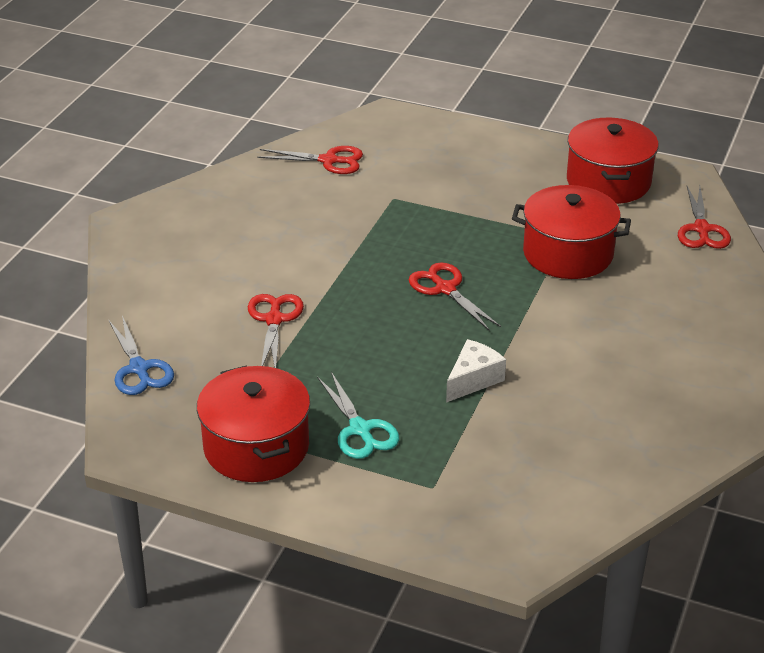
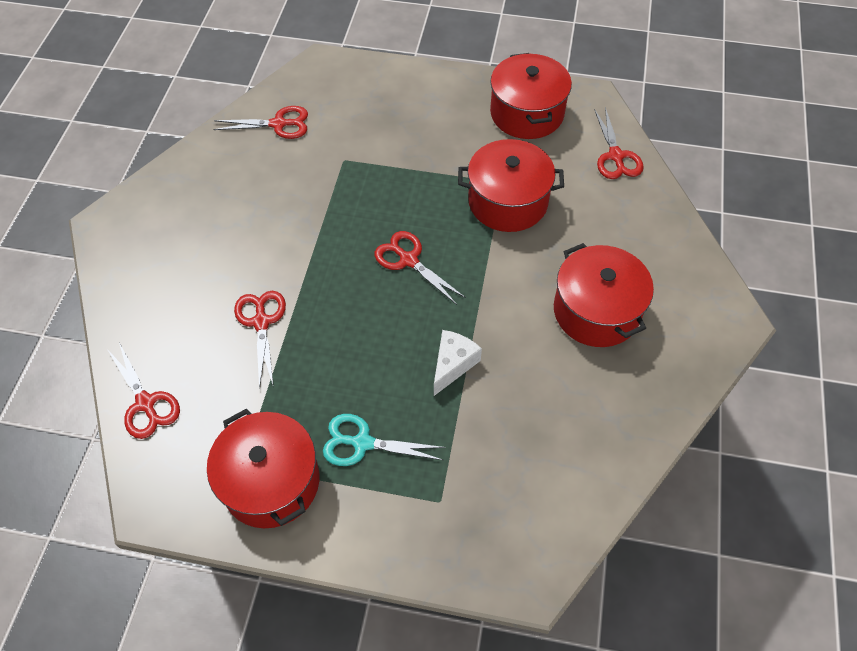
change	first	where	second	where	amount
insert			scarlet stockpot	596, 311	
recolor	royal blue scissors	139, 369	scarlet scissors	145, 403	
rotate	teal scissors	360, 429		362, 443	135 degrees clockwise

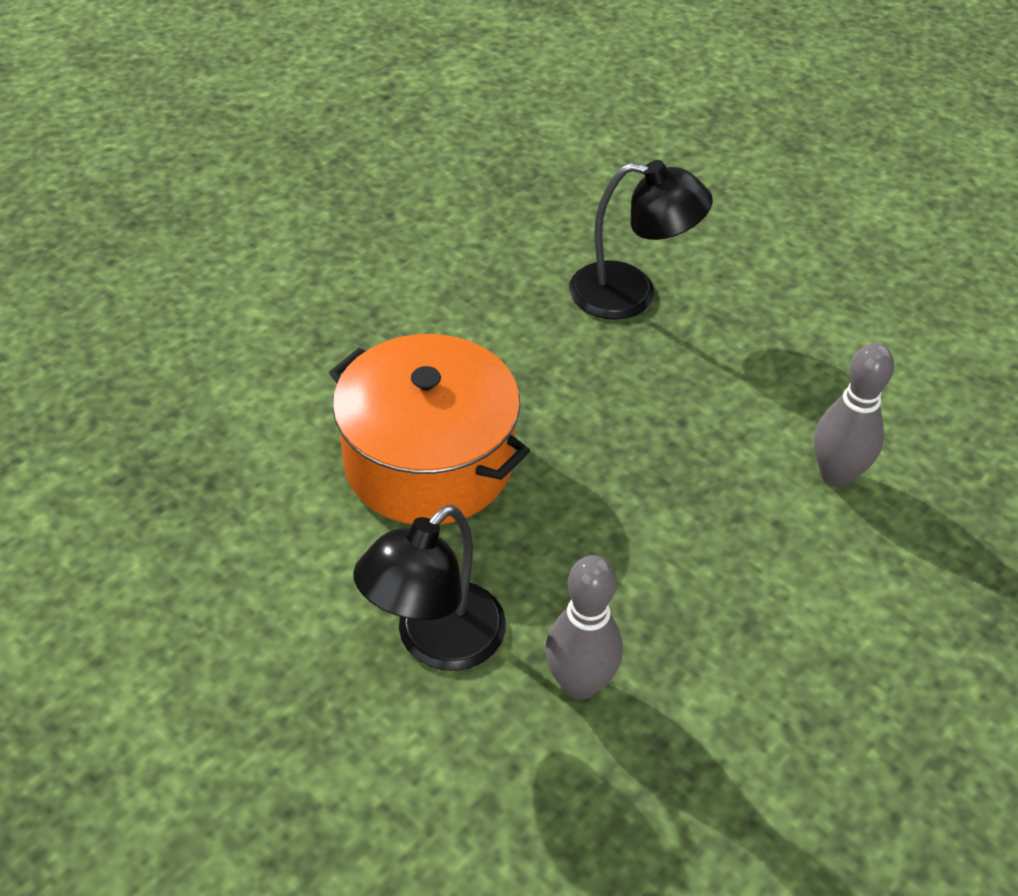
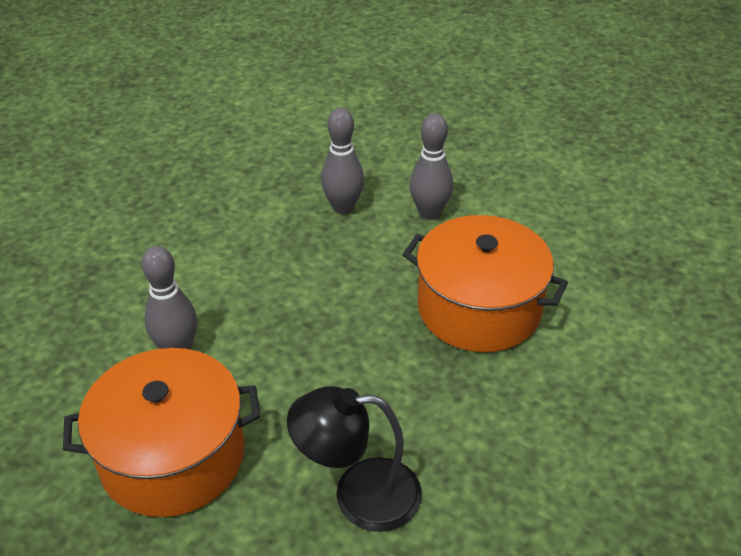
change	first	where	second	where	amount
insert			orange-coloured stockpot	173, 456	
replace	ebony lamp	435, 642	ash-grey tenpin	429, 213	

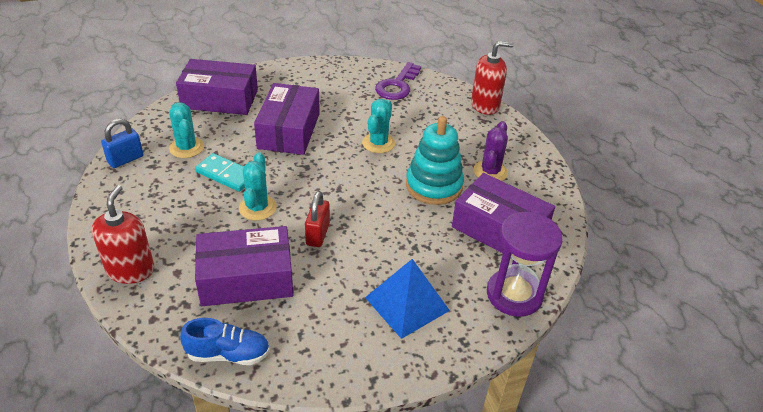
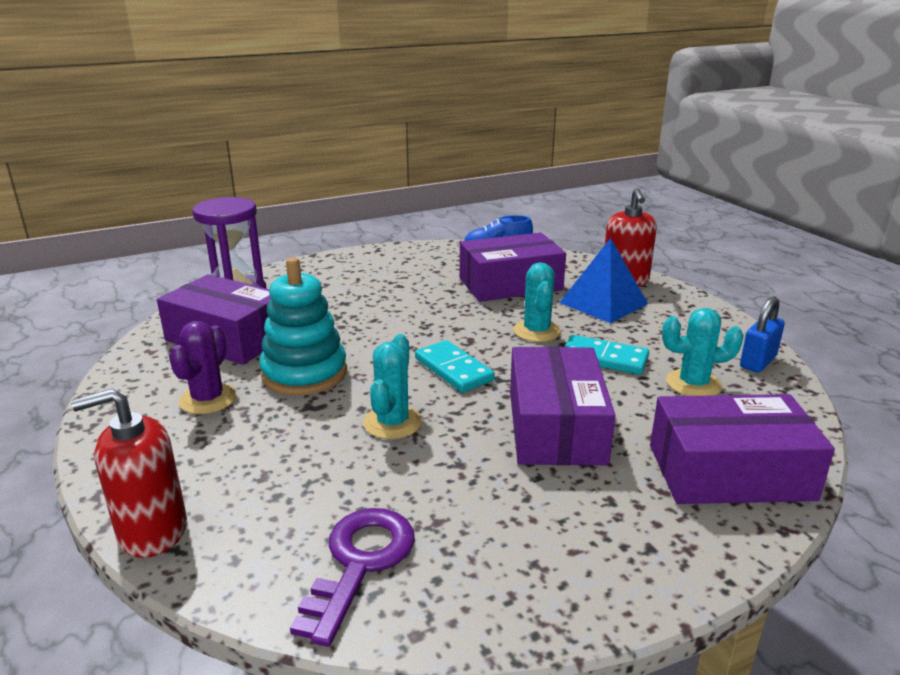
change	first	where	second	where	amount
delete	scarlet lock	318, 234			
insert			teal domino piece	453, 369	
move	royal blue pyramid	407, 304		603, 303	
rotate	teal prickly plant	186, 148		693, 384	60 degrees counterclockwise

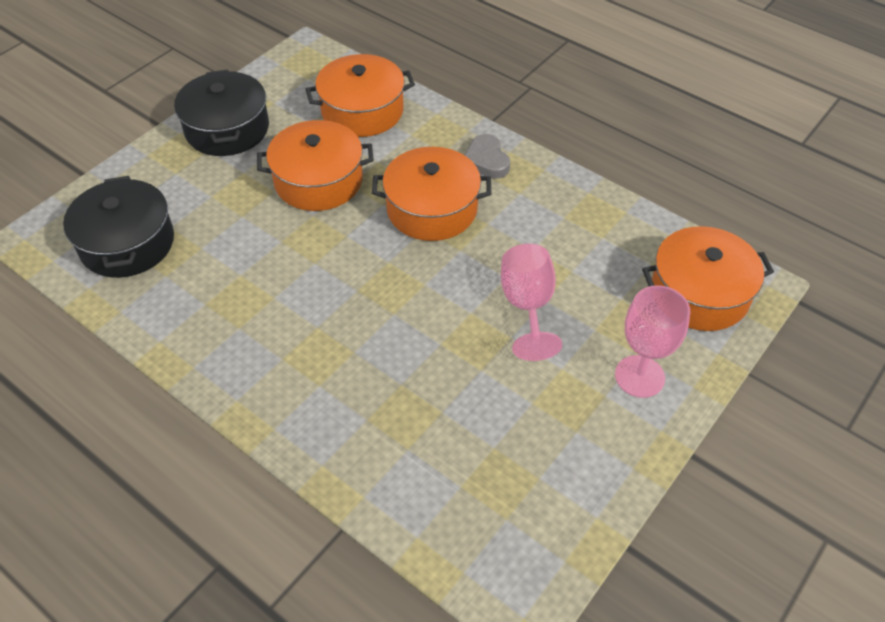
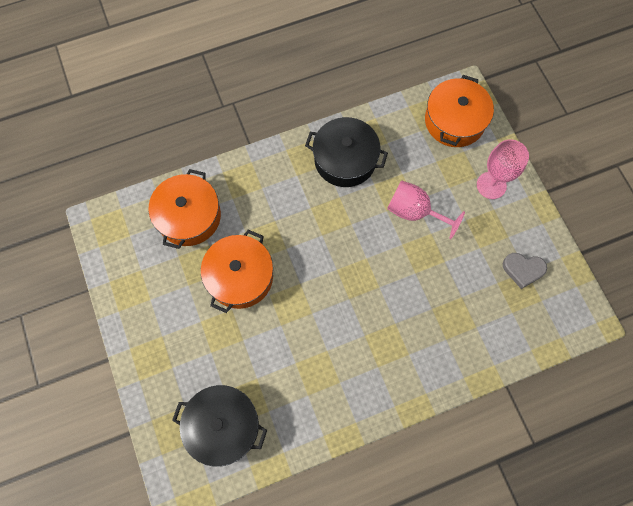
change	first	where	second	where	amount
delete	orange-coloured stockpot	432, 209			
move	ebony stockpot	227, 129		345, 159	
move	ash-grey love heart	486, 160		523, 270	

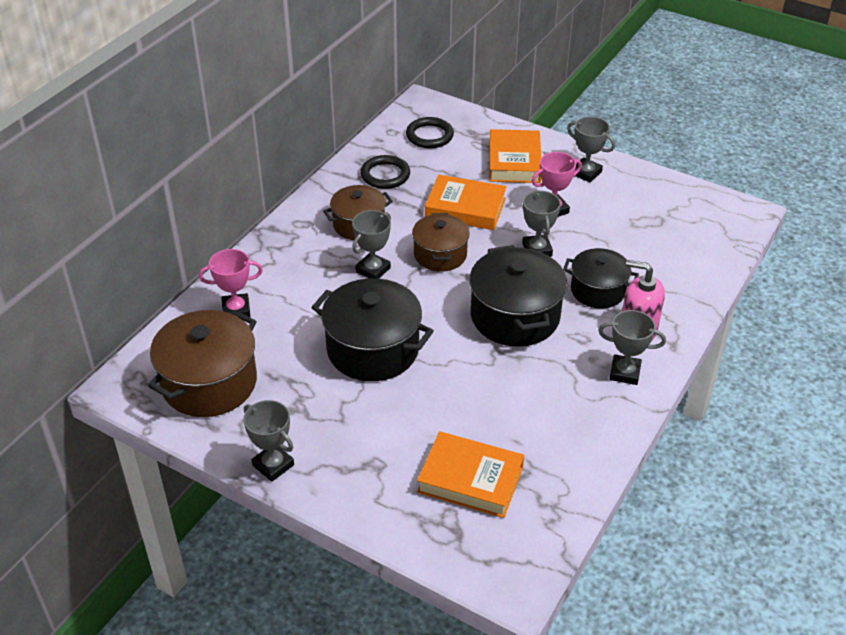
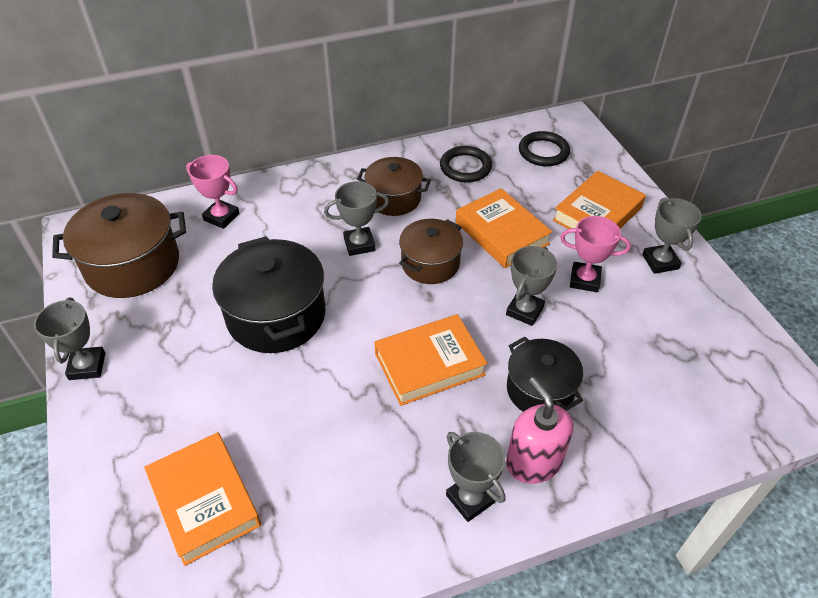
change	first	where	second	where	amount
replace	ebony stockpot	515, 316	orange-coloured book	429, 364	

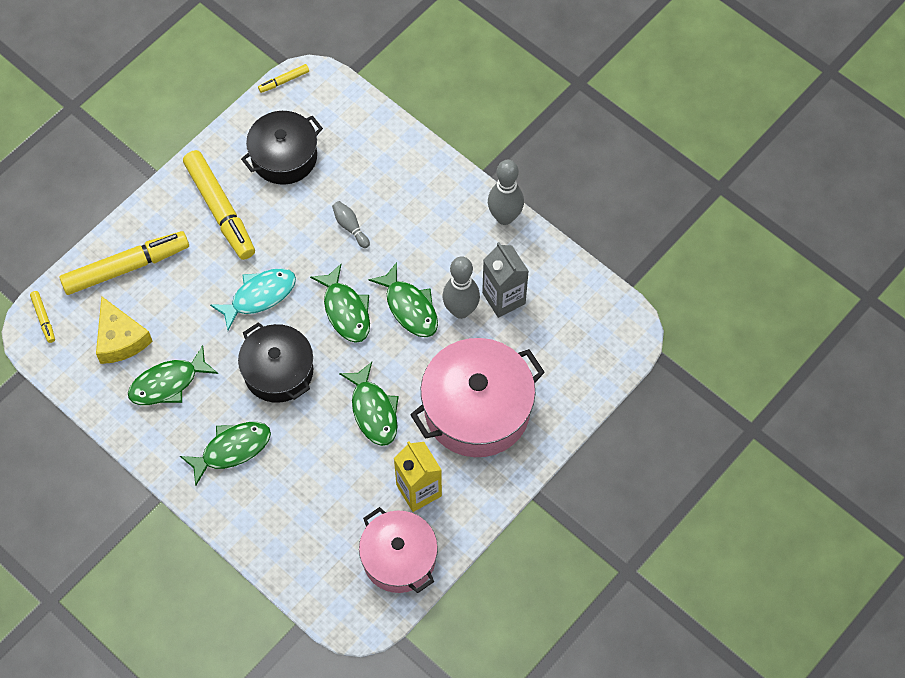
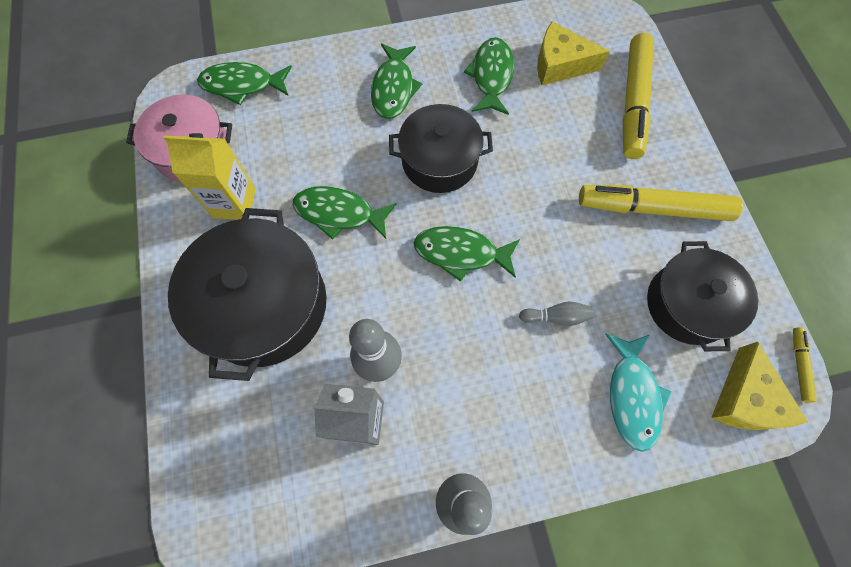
change	first	where	second	where	amount
delete	bright yellow felt pen	43, 318			
insert			bright yellow cheese wedge	745, 399	
move	teal toy fish	259, 296		632, 395	
move	leaf-green toy fish	409, 307		242, 85	
recolor	rose-pink stockpot	477, 409	ebony stockpot	264, 305	

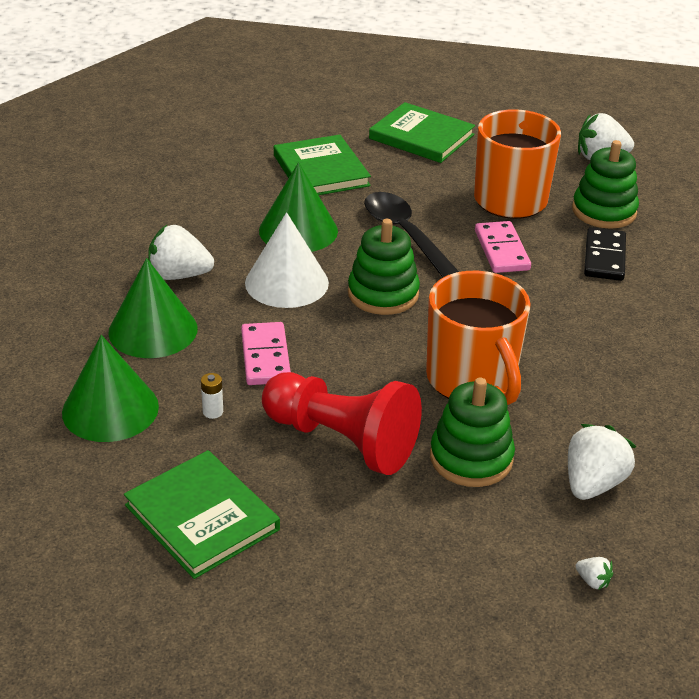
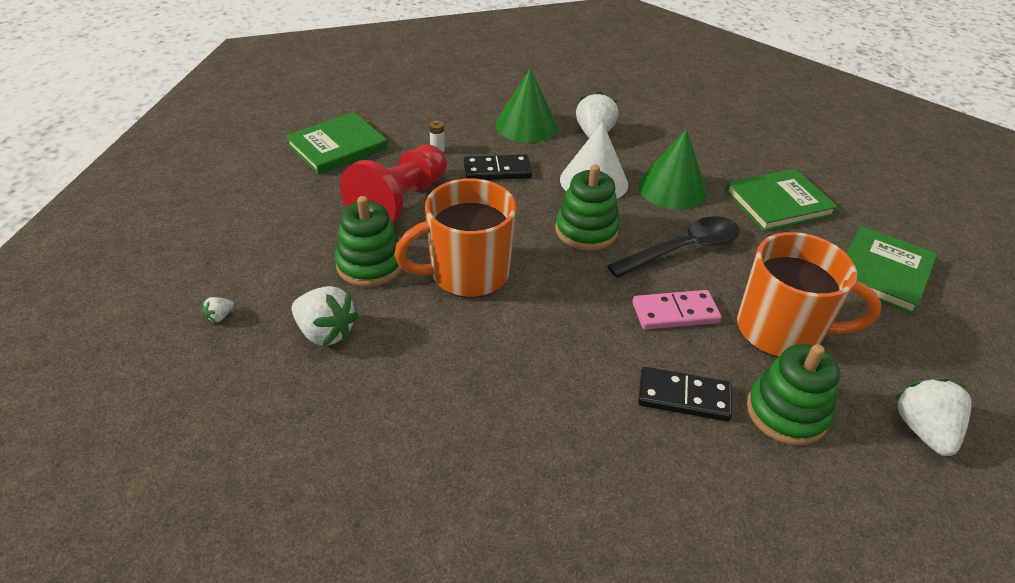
change	first	where	second	where	amount
delete	leaf-green solid cone	110, 409			
recolor	rose-pink domino piece	265, 357	ebony domino piece	497, 171	

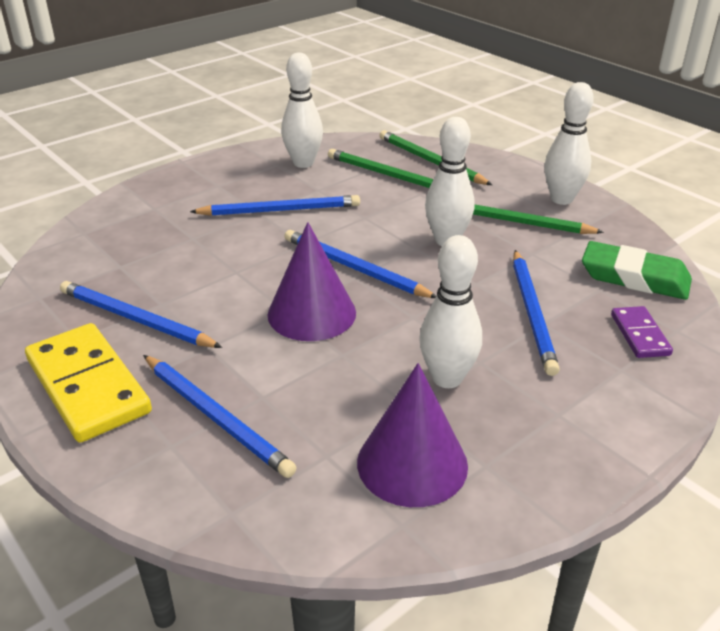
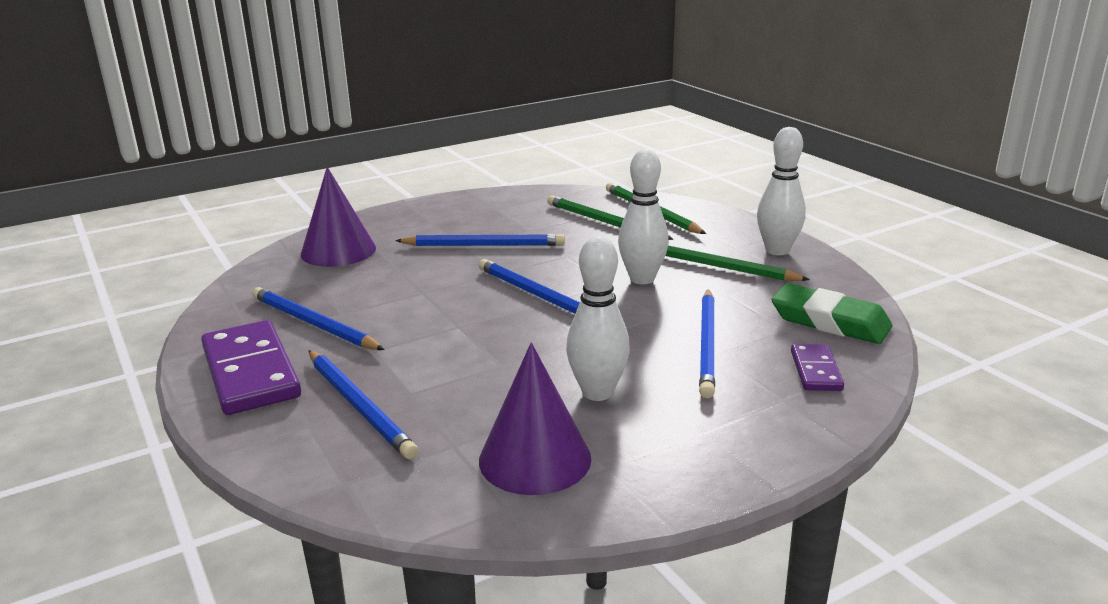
change	first	where	second	where	amount
delete	snow-white tenpin	303, 163			
move	royal purple solid cone	311, 313		338, 251	
recolor	bright yellow domino piece	87, 386	royal purple domino piece	250, 372	

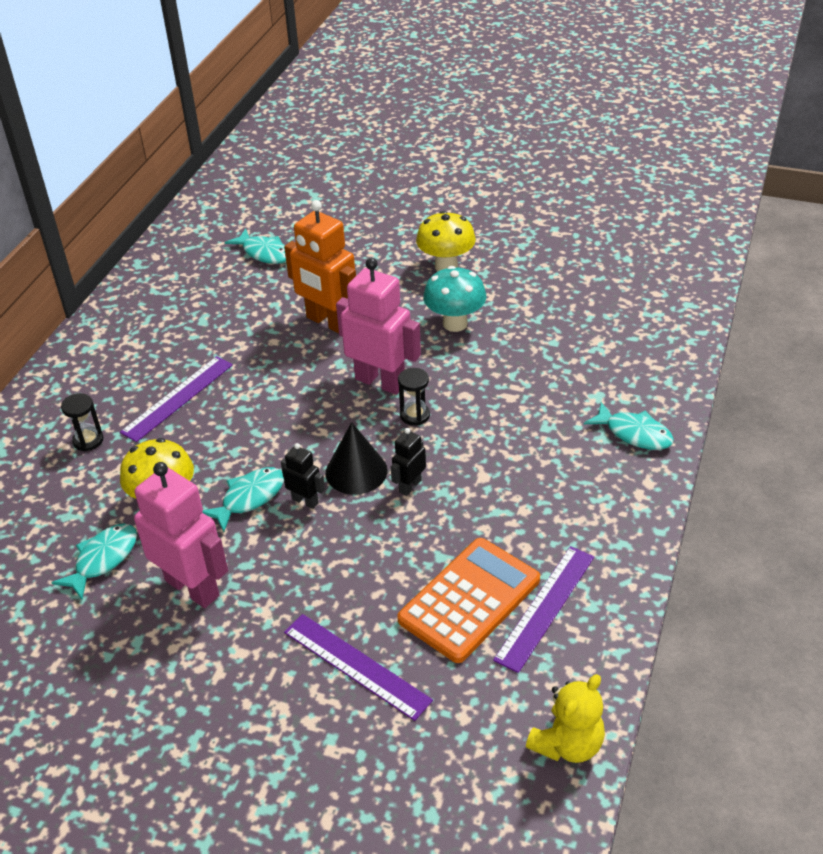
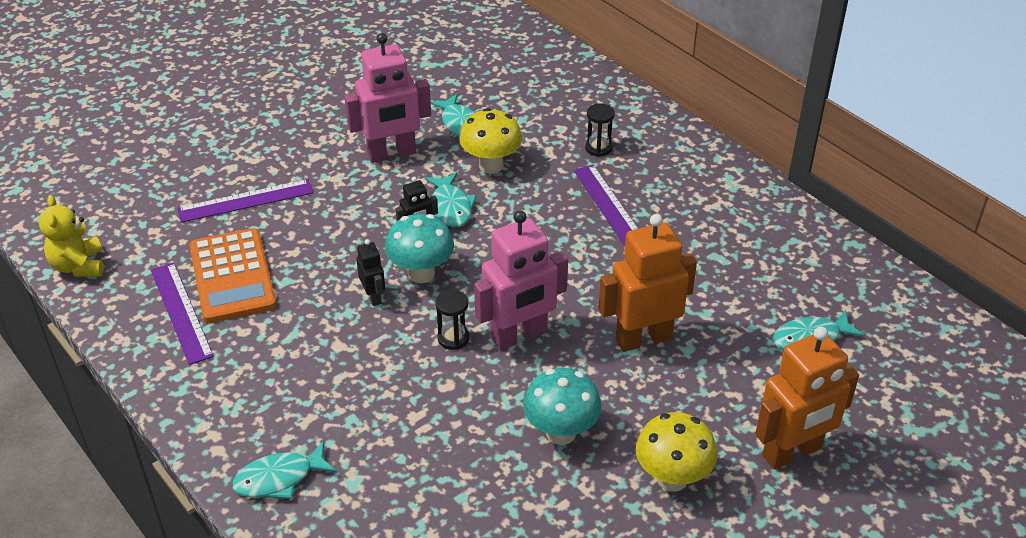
change	first	where	second	where	amount
insert			orange-coloured robot	792, 453	
replace	ebony solid cone	356, 471	teal fungus	421, 273	

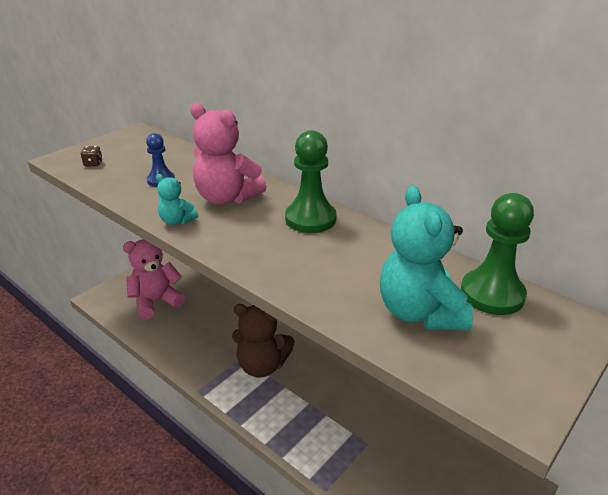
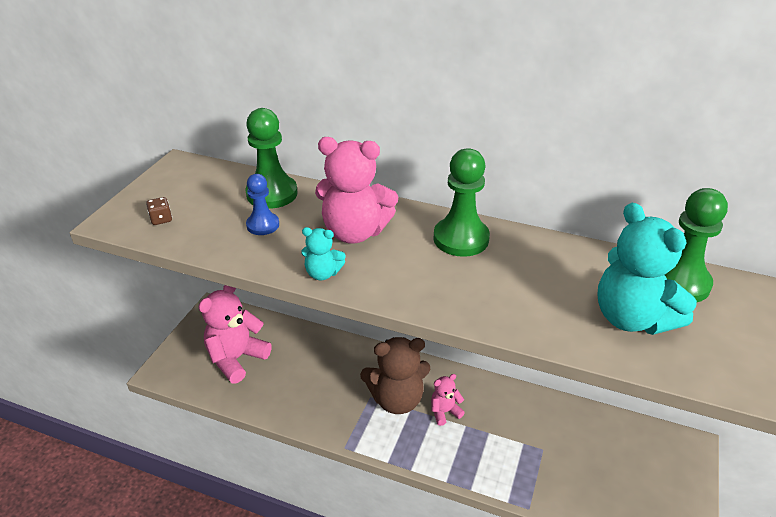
change	first	where	second	where	amount
insert			leaf-green game pawn	272, 194	
insert			rose-pink teddy bear	444, 412	

